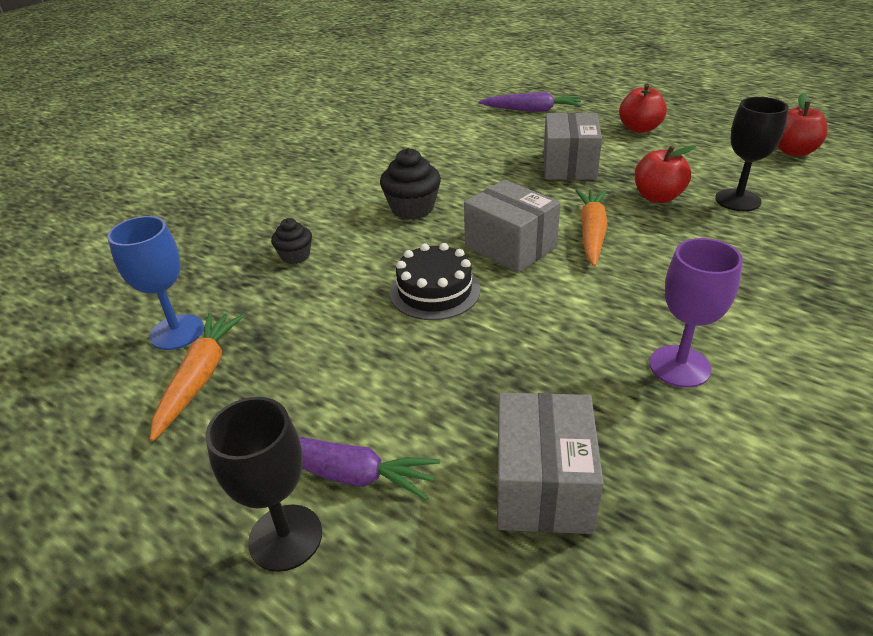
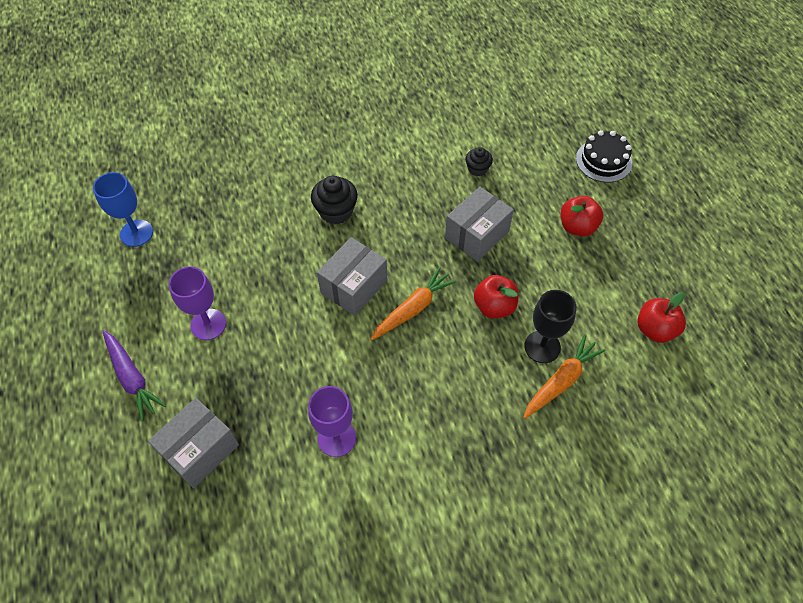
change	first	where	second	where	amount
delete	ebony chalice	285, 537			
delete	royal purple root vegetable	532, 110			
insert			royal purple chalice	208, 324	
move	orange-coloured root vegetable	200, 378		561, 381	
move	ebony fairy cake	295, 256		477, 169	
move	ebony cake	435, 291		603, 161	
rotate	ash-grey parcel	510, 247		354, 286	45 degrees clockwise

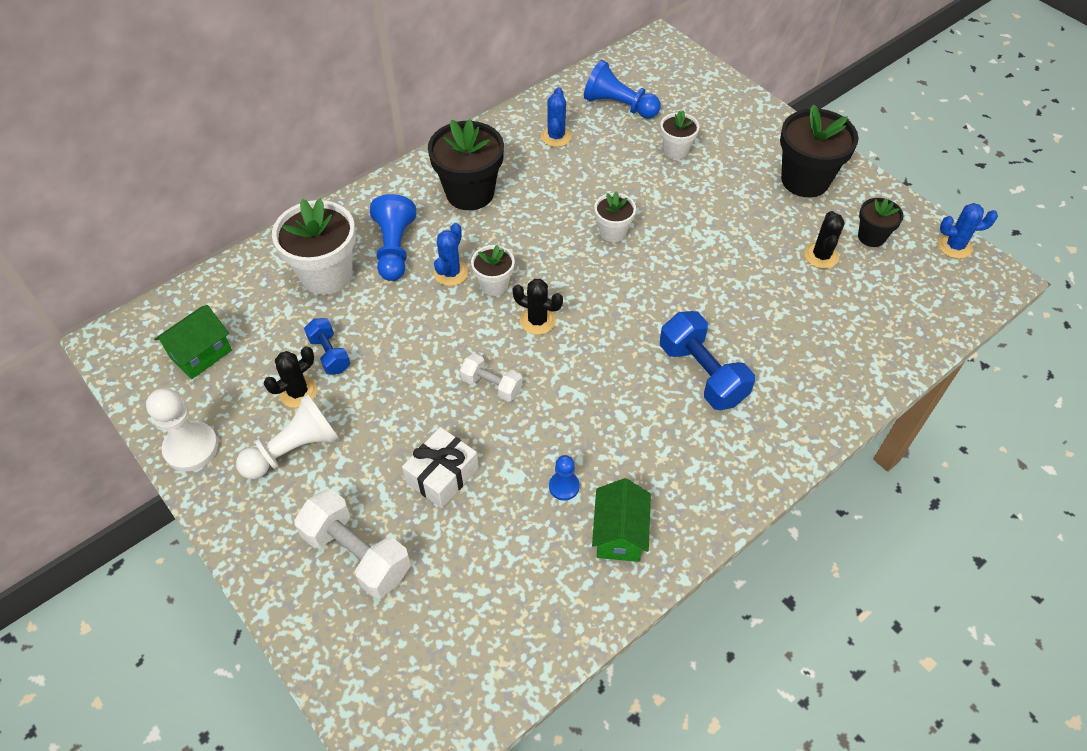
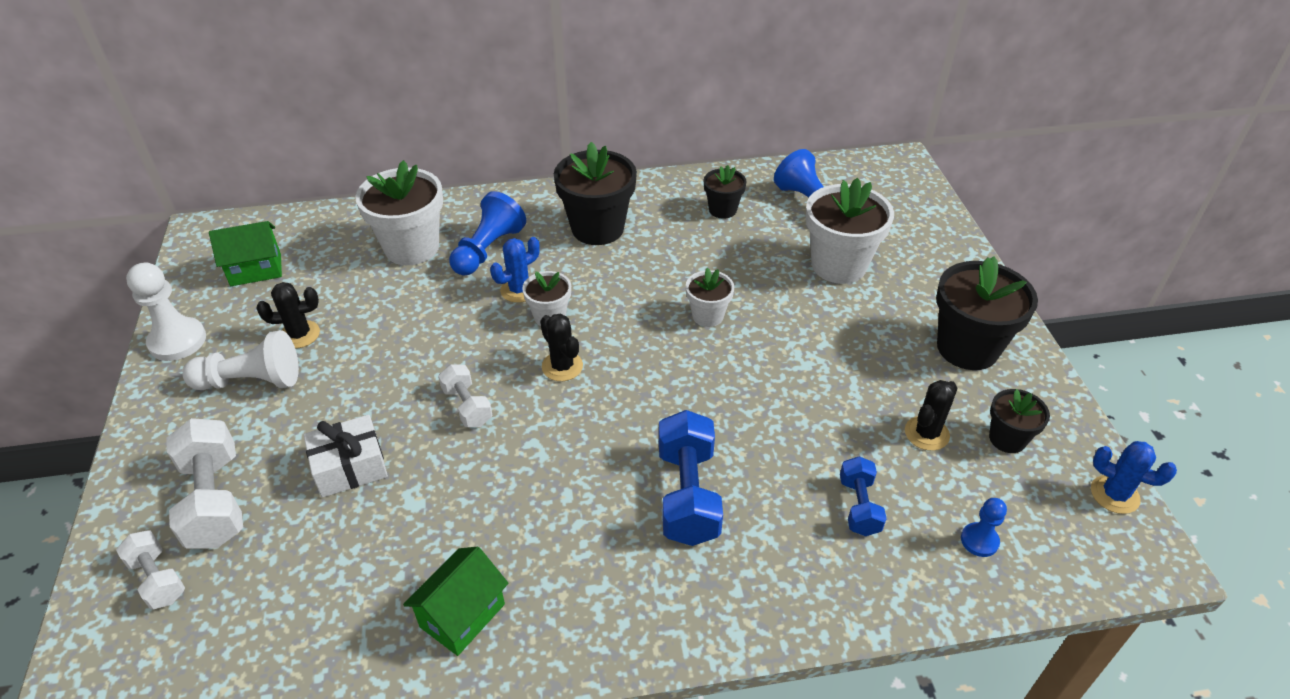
change	first	where	second	where	amount
insert			snow-white dumbbell	158, 579	
move	royal blue dumbbell	330, 354		859, 506	
move	royal blue game pawn	564, 486		979, 540	
replace	royal blue prickly plant	556, 136	ebony potted plant	722, 210	
resize	snow-white potted plant	676, 150		838, 265	x1.84

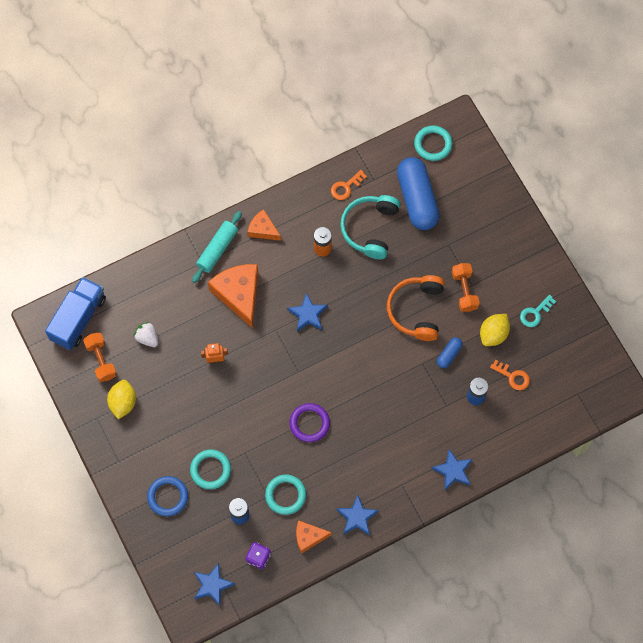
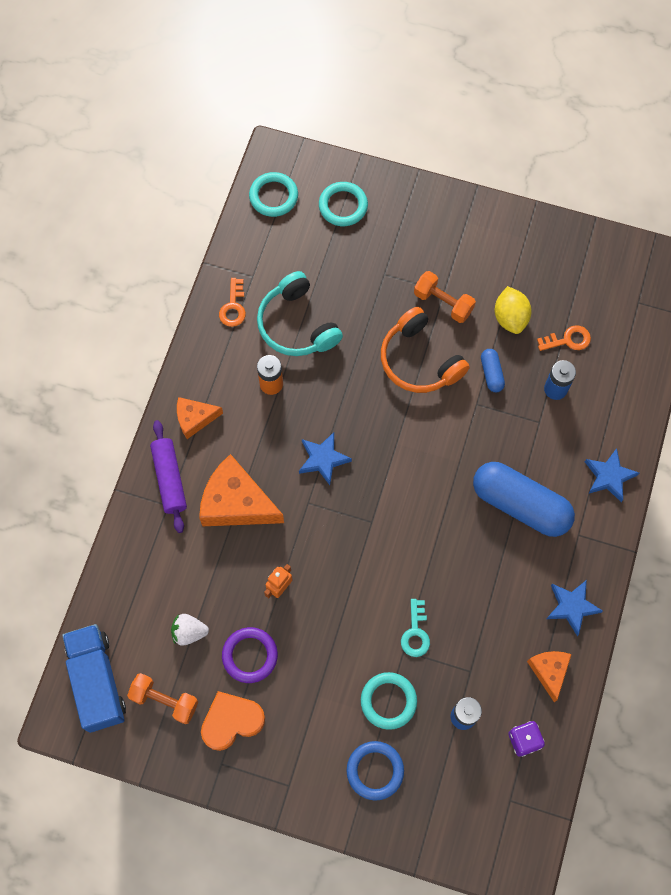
change	first	where	second	where	amount
delete	royal blue star shape	212, 585			
move	teal torus	285, 495		343, 206	
move	royal purple torus	309, 423		250, 655	
move	royal blue capsule	417, 199		520, 504	
move	teal key	535, 313		415, 632	
replace	bright yellow citrus fruit	123, 402	orange-coloured love heart	231, 721	
recolor	teal pastry roller	217, 249	royal purple pastry roller	169, 479	
rotate	orange-coloured cheese wedge	309, 537		549, 671	135 degrees clockwise

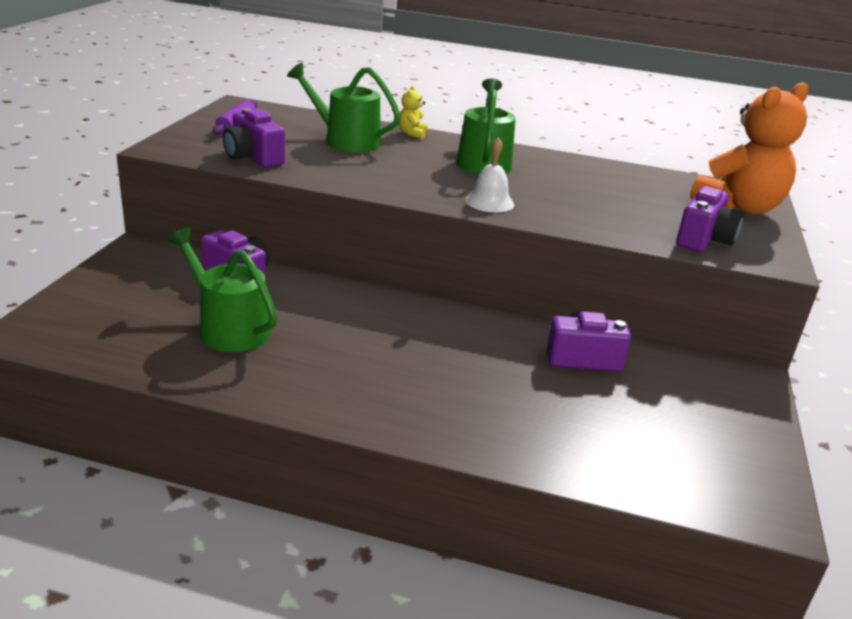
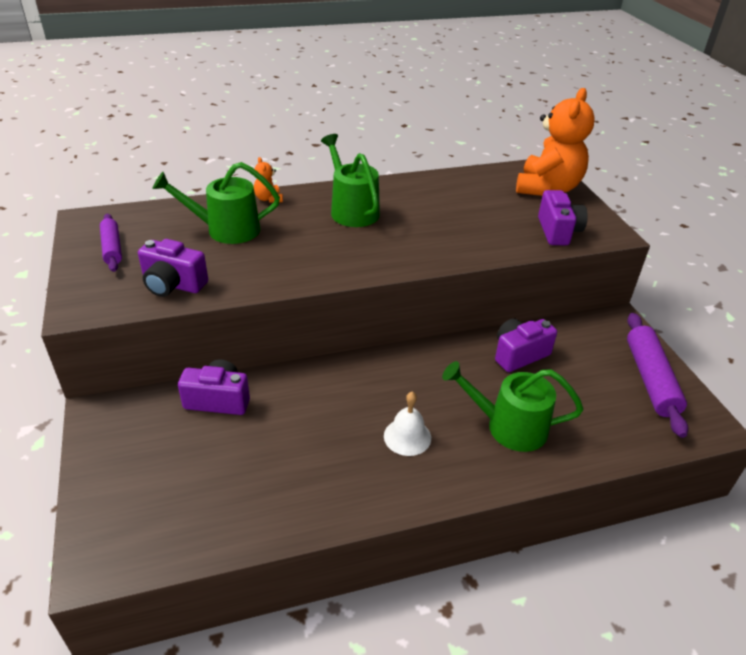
change	first	where	second	where	amount
insert			royal purple pastry roller	650, 379	
move	leaf-green watering pot	228, 328		509, 427	
move	snow-white school bell	489, 202		407, 436	
recolor	bright yellow teddy bear	412, 134	orange-coloured teddy bear	268, 199	

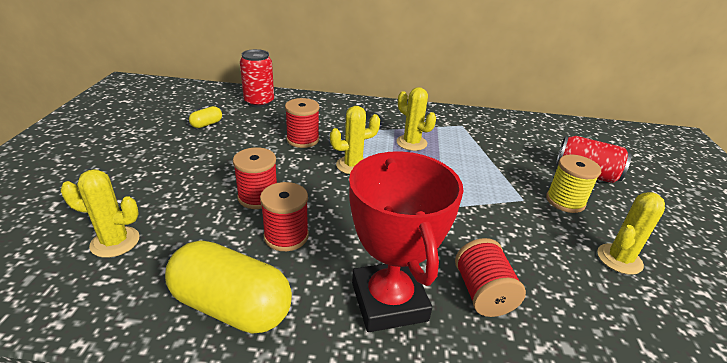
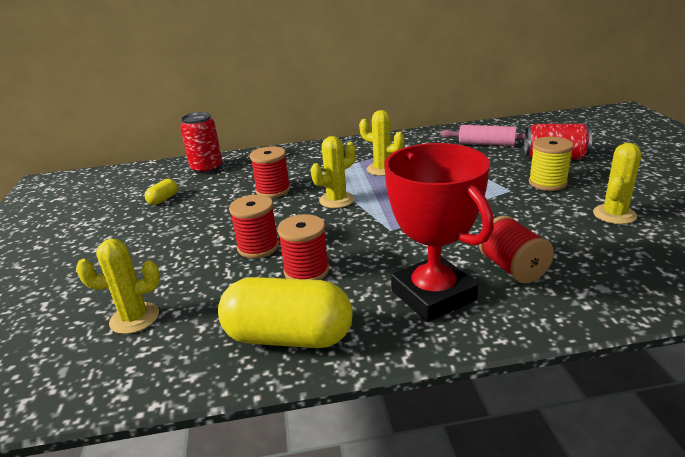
change	first	where	second	where	amount
insert			rose-pink pastry roller	486, 144	

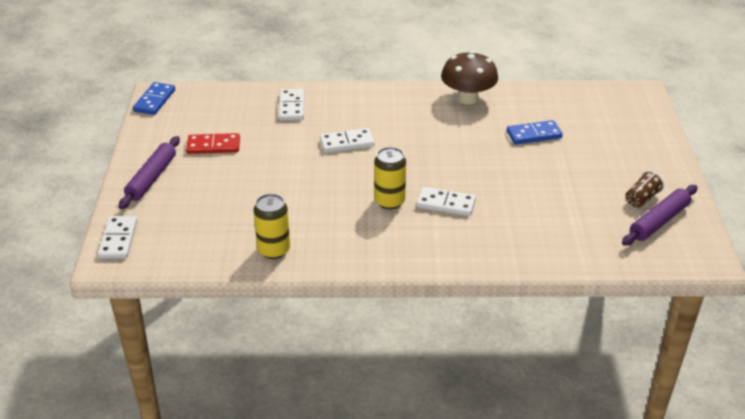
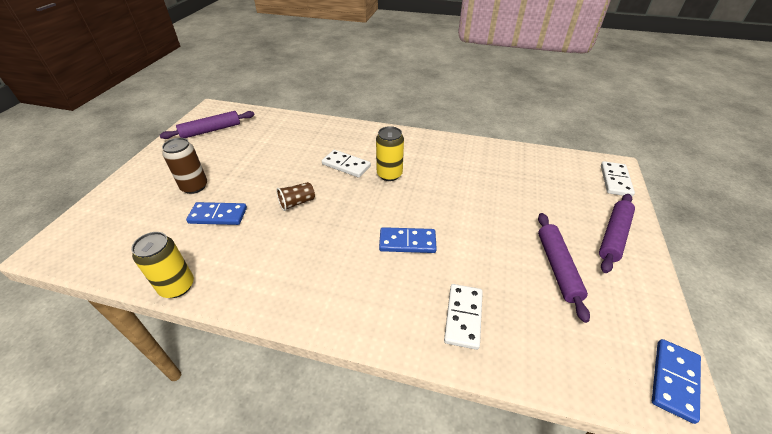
change	first	where	second	where	amount
delete	dark brown fungus	468, 98			
insert			dark brown soda can	194, 186	
move	bright yellow soda can	274, 250		177, 286	
move	dark brown cup	641, 198		297, 203	
replace	scarlet domino piece	213, 146	royal purple pastry roller	557, 267	
recolor	snow-white domino piece	347, 143	royal blue domino piece	407, 242	

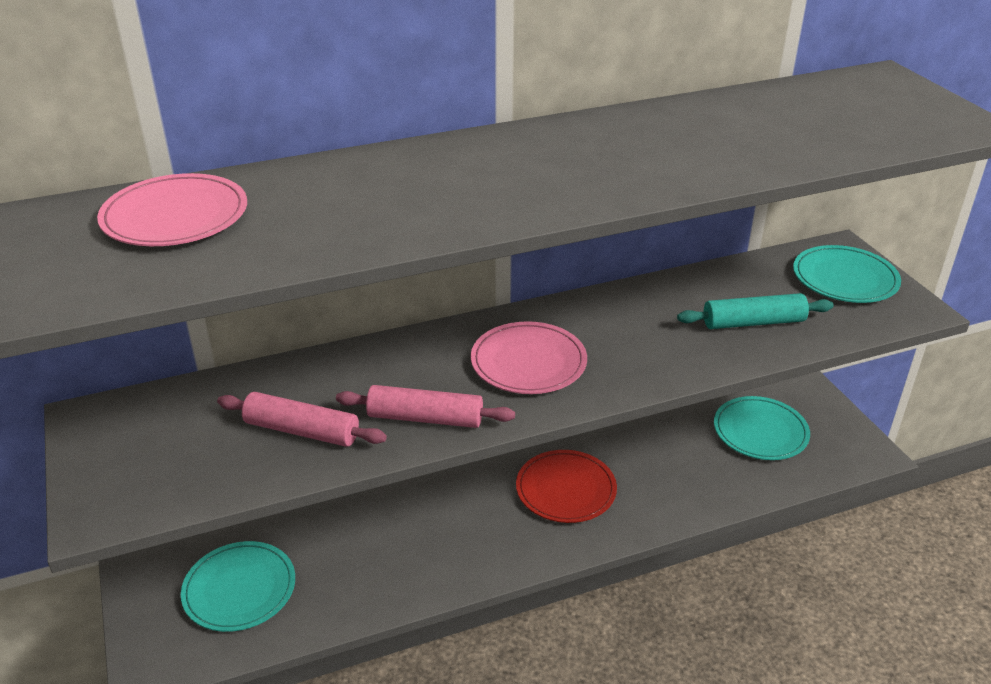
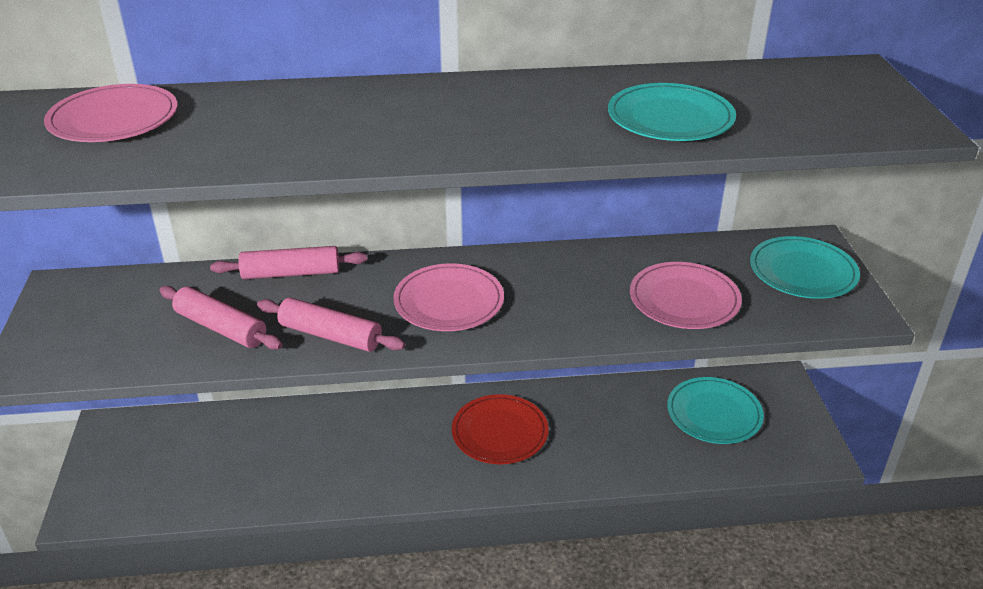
change	first	where	second	where	amount
insert			rose-pink pastry roller	291, 273	
move	teal flat dish	239, 589		670, 118	
replace	teal pastry roller	753, 322	rose-pink flat dish	684, 299	

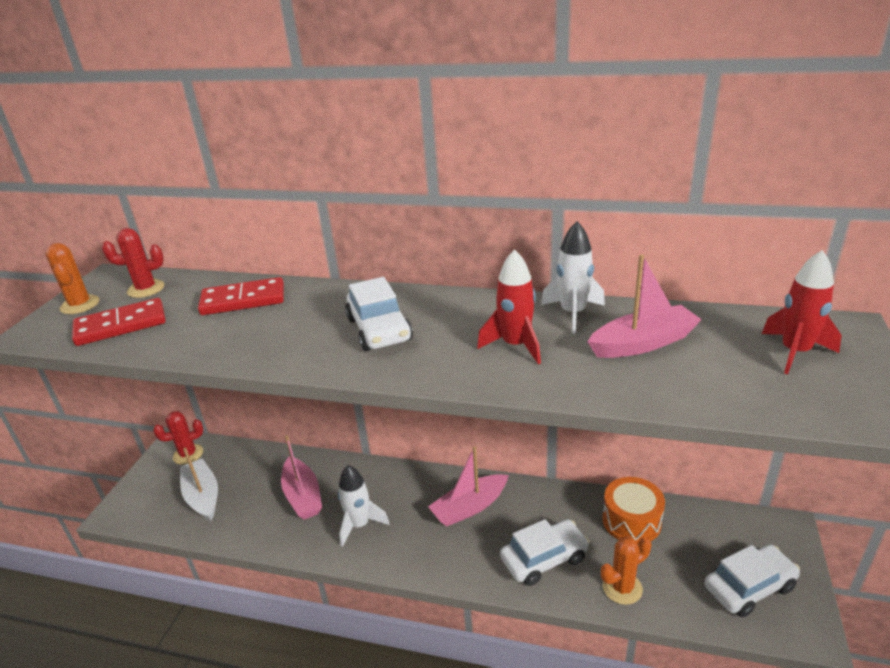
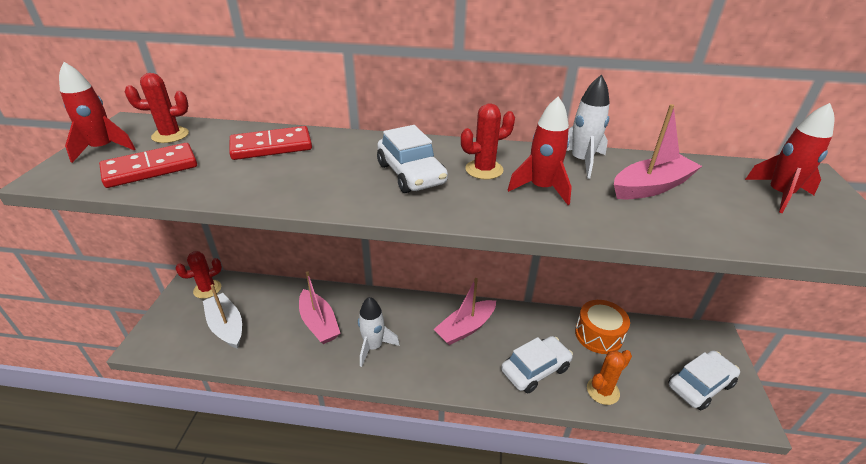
change	first	where	second	where	amount
insert			scarlet prickly plant	484, 170	
replace	orange-coloured prickly plant	80, 305	scarlet toy rocket	103, 149	

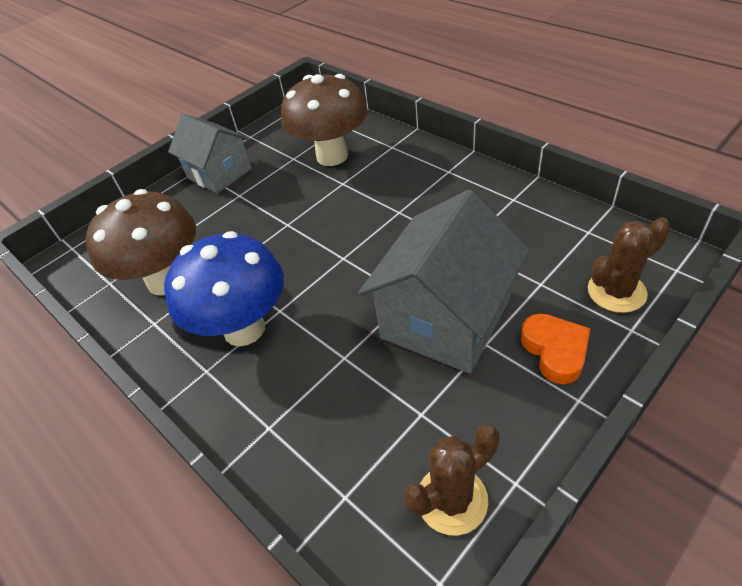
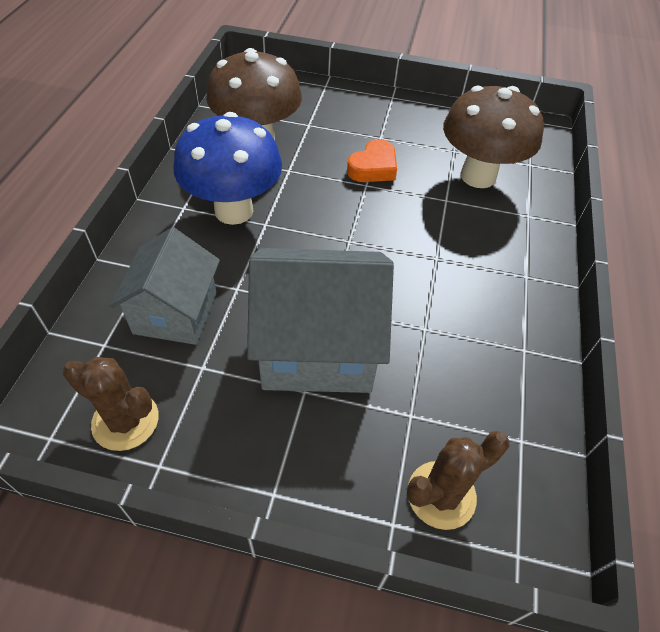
change	first	where	second	where	amount
move	ash-grey toy house	219, 173		175, 312	
move	orange-coloured love heart	555, 351		373, 167	
rotate	dark brown prickly plant	616, 292		441, 495	60 degrees counterclockwise

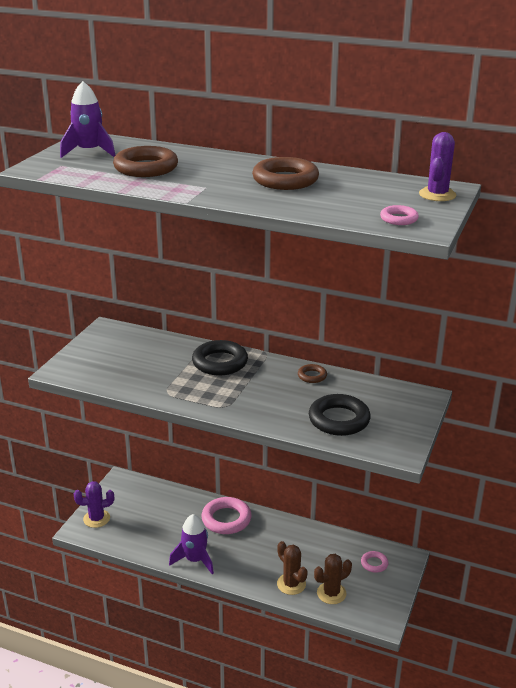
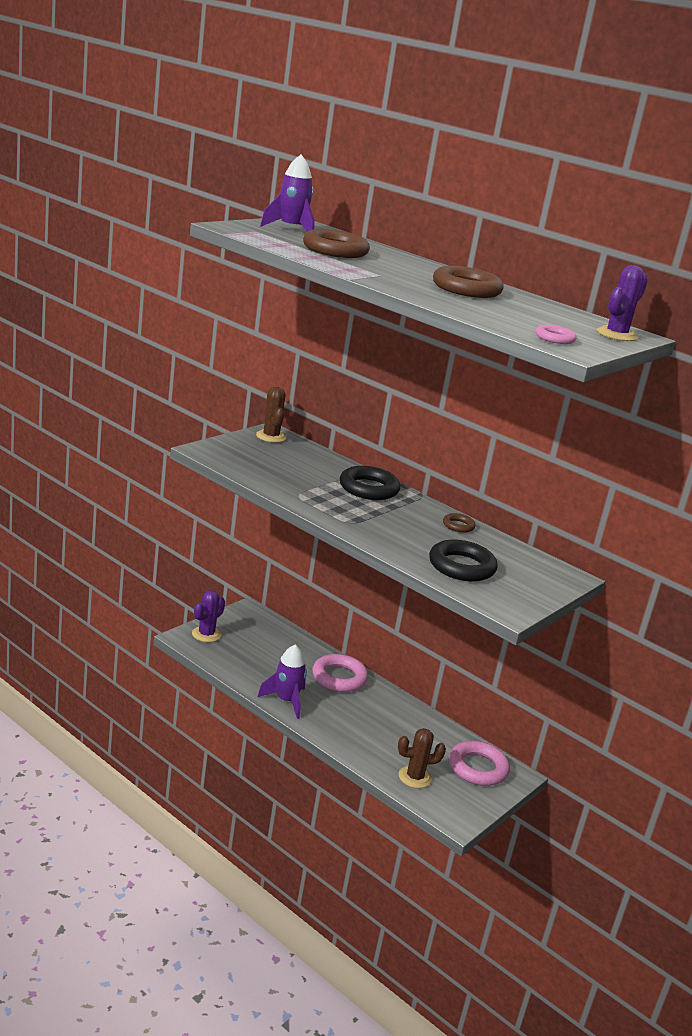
change	first	where	second	where	amount
move	dark brown prickly plant	291, 584		271, 436	
rotate	royal purple prickly plant	96, 519		206, 634	60 degrees counterclockwise
resize	rose-pink torus	374, 564		478, 768	x1.94

